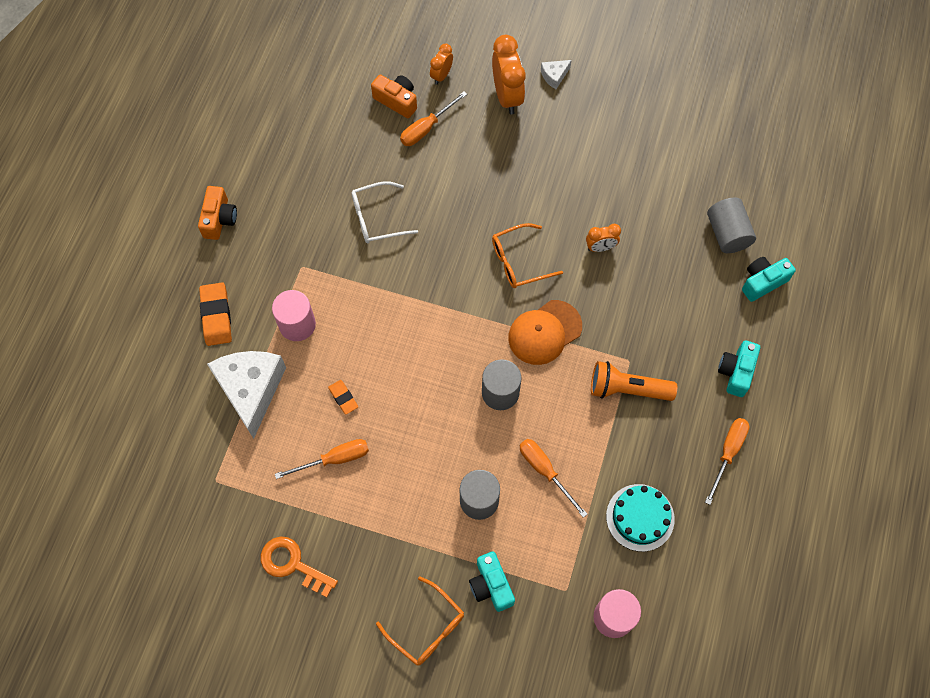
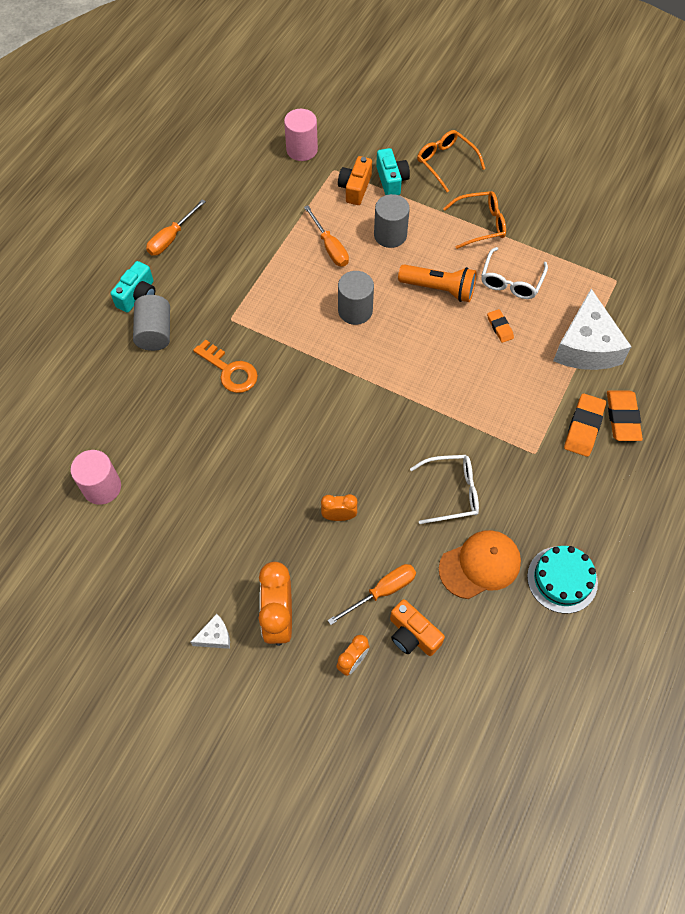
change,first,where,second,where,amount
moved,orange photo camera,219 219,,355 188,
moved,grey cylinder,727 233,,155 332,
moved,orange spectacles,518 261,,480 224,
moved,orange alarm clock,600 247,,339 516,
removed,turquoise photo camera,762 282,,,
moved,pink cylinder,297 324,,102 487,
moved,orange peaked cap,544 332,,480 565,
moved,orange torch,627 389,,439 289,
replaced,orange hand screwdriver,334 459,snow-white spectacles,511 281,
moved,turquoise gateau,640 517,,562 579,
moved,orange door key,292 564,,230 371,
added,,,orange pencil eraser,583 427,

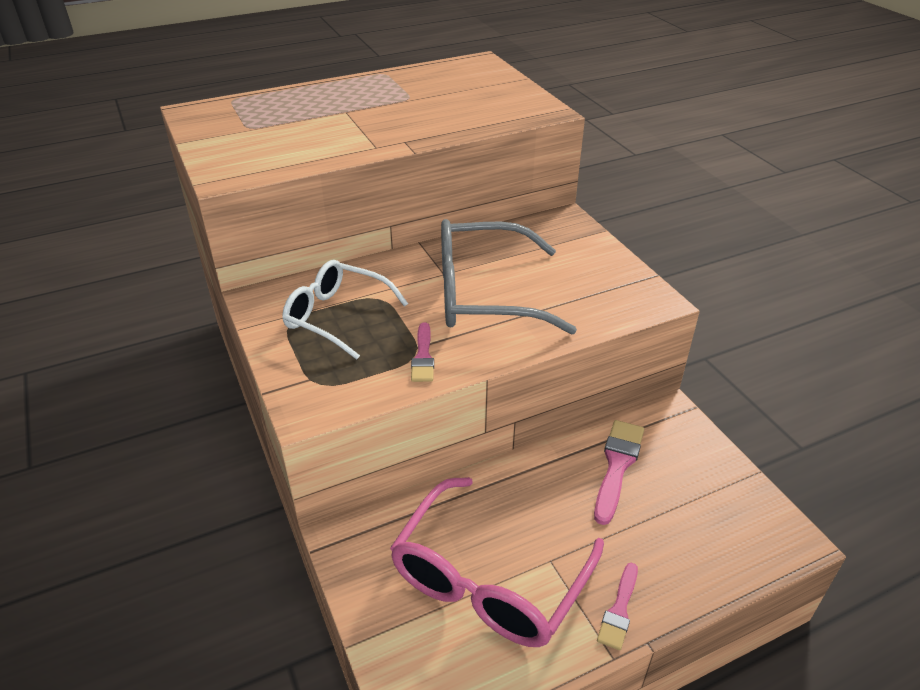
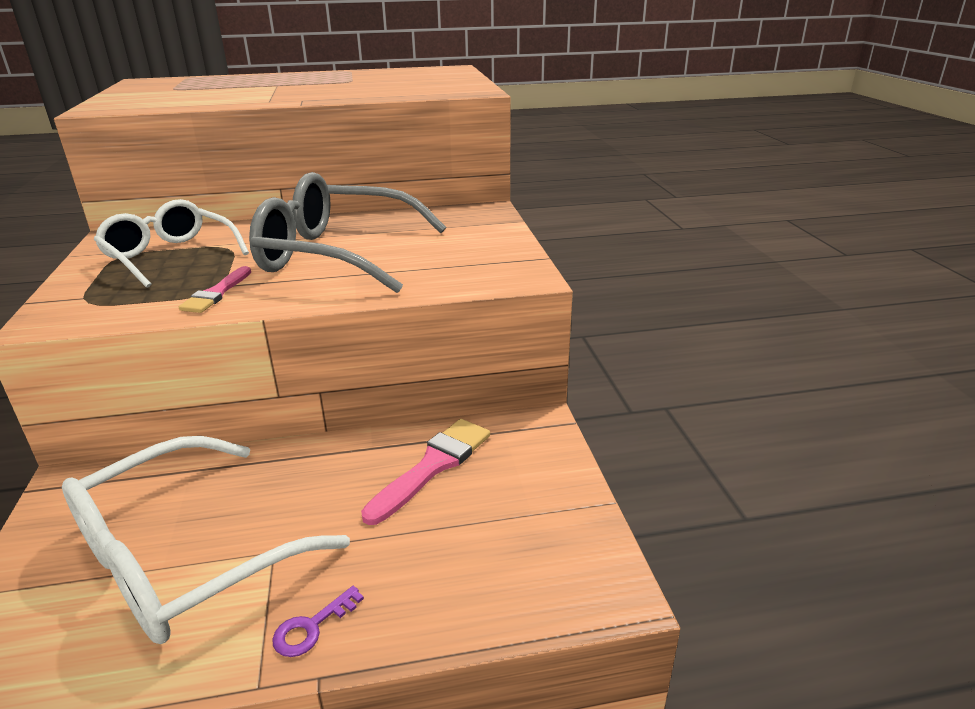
change,first,where,second,where,amount
recoloured,pink spectacles,490 578,snow-white spectacles,186 556,
replaced,pink paintbrush,619 610,purple door key,312 627,

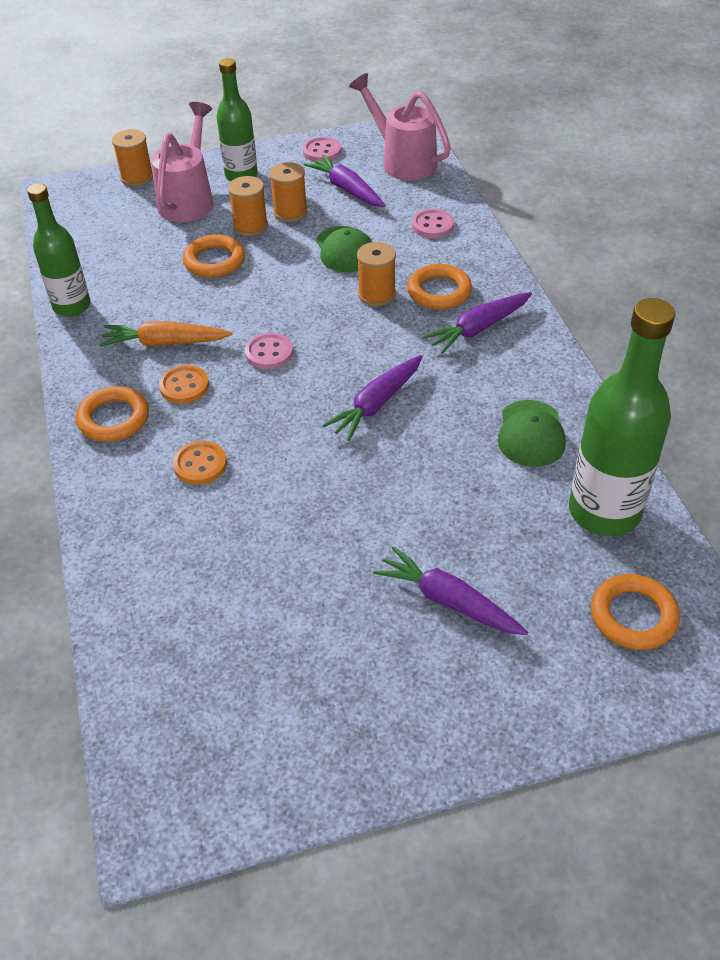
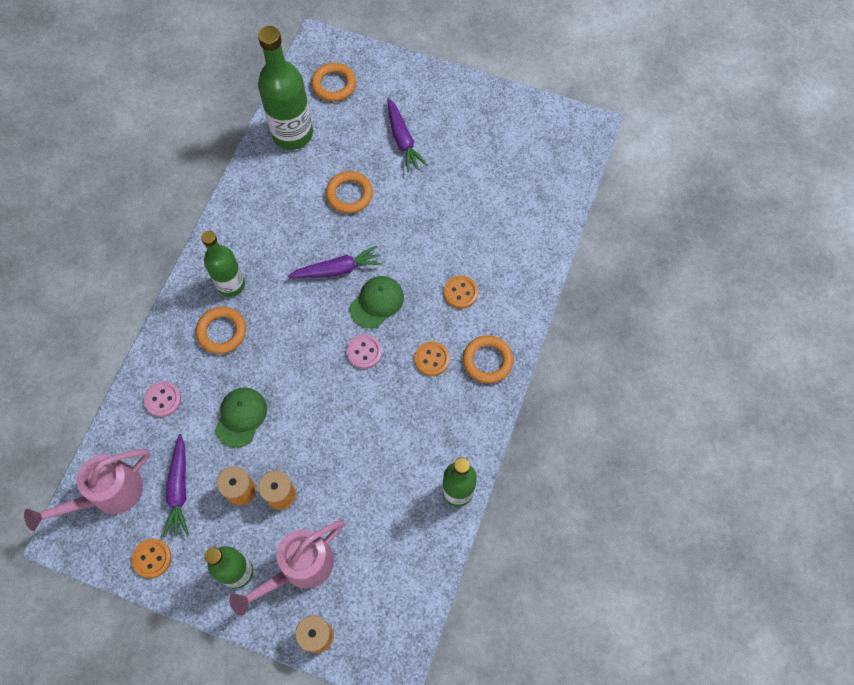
change,first,where,second,where,amount
turned,pink sprinkling can,403 161,,108 494,60 degrees clockwise
recoloured,pink shirt button,322 151,orange shirt button,152 558,
moved,orange torus,214 261,,349 194,
removed,orange bobbin,376 294,,,
replaced,purple carrot,478 329,emerald bottle,231 284,
removed,orange carrot,165 343,,,
moved,emerald peaked cap,531 434,,377 302,

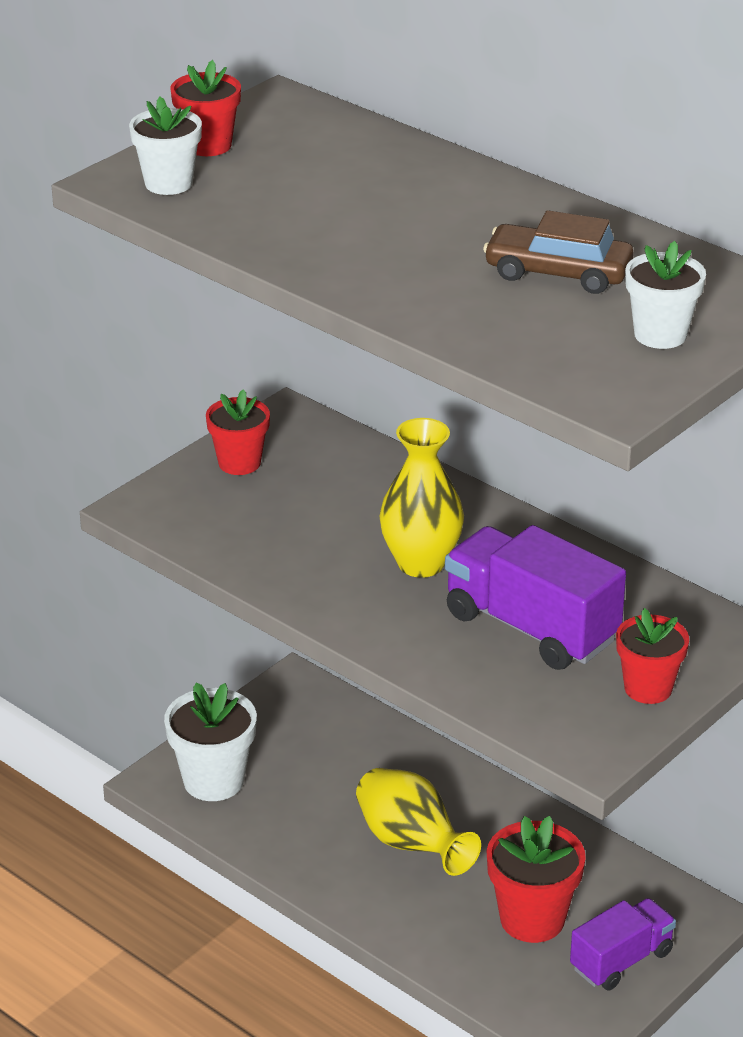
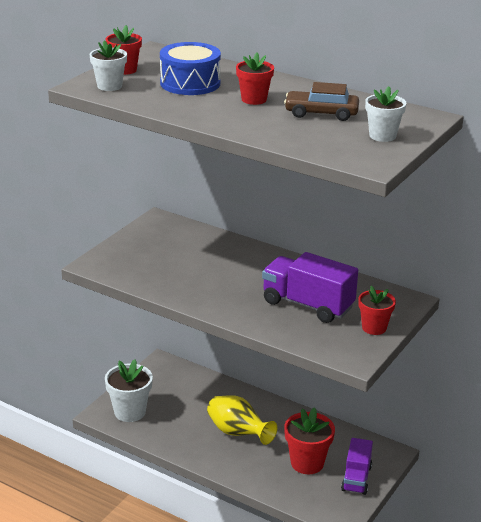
change,first,where,second,where,amount
moved,crimson flower pot,239 463,,254 99,
removed,golden tall vase,421 563,,,
turned,purple truck,621 960,,356 478,150 degrees clockwise
added,,,cobalt toy drum,190 83,

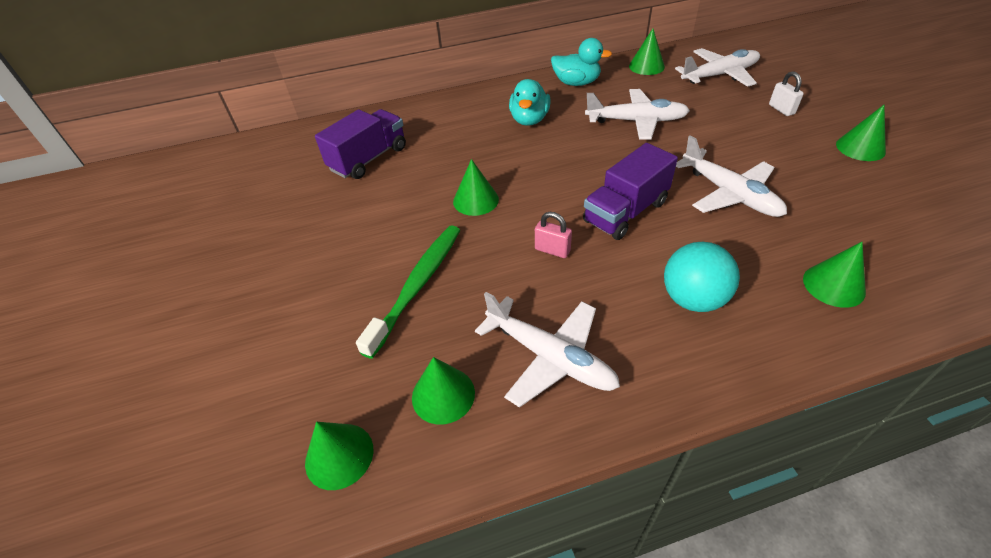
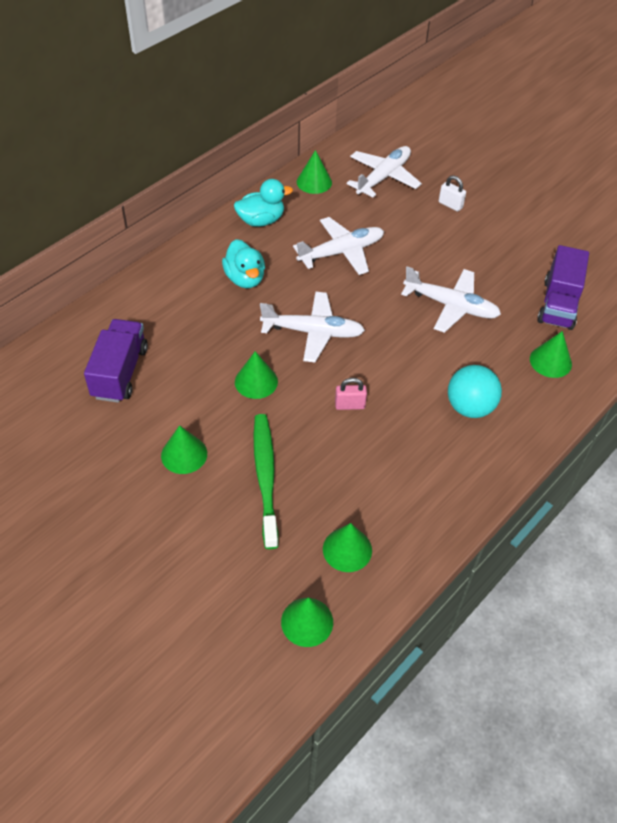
change,first,where,second,where,amount
moved,emerald cone shape,860 148,,184 454,
moved,purple truck,625 212,,558 304,
moved,snow-white toy plane,549 357,,312 332,

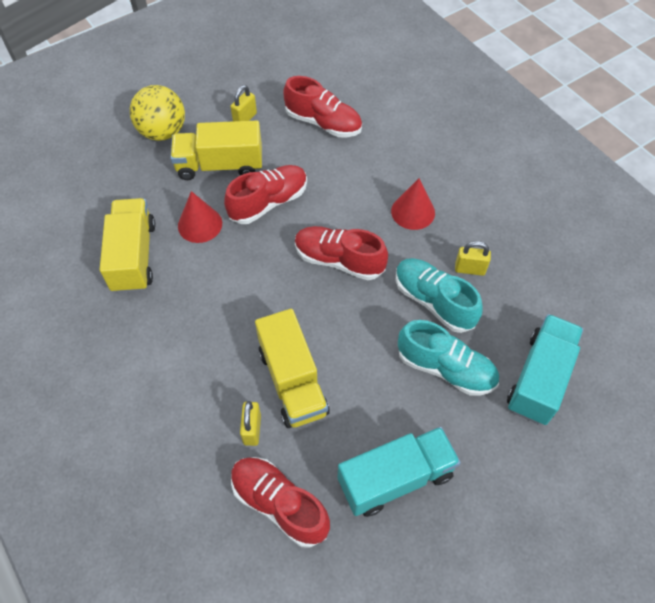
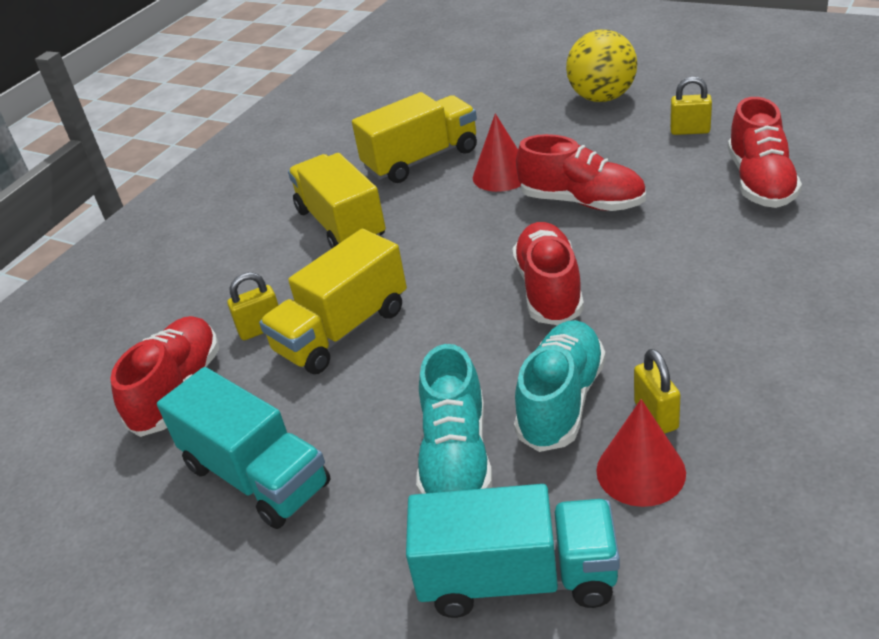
change,first,where,second,where,amount
moved,golden truck,220 165,,341 224,
moved,crimson cone shape,413 212,,640 471,

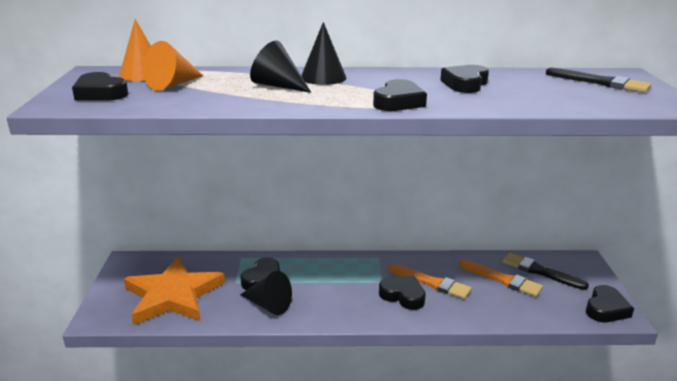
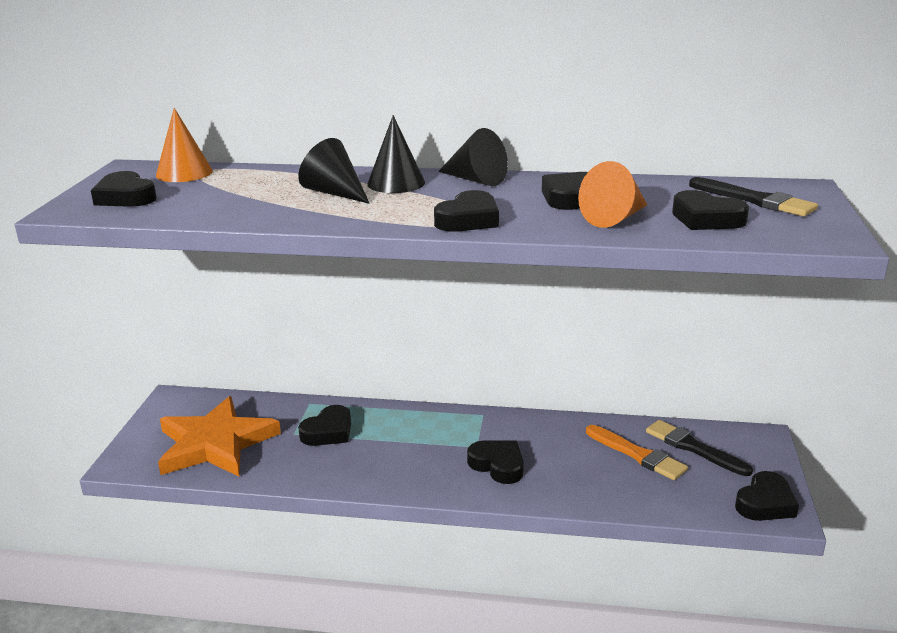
change,first,where,second,where,amount
moved,orange cone shape,172 84,,615 218,
removed,orange paintbrush,432 283,,,
moved,black cone shape,269 305,,475 180,
added,,,black heart shape,706 219,

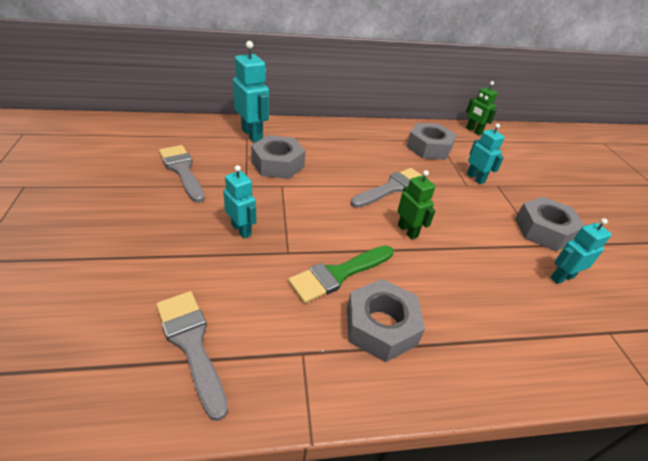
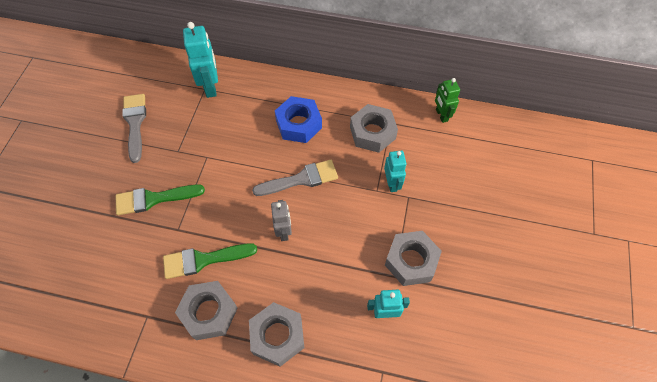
change,first,where,second,where,amount
moved,grey nut,278 164,,277 336,
replaced,turquoise robot figure,241 230,emerald paintbrush,153 199,
recoloured,emerald robot figure,407 231,grey robot figure,284 231,
removed,grey paintbrush,191 343,,,
added,,,cobalt nut,298 124,

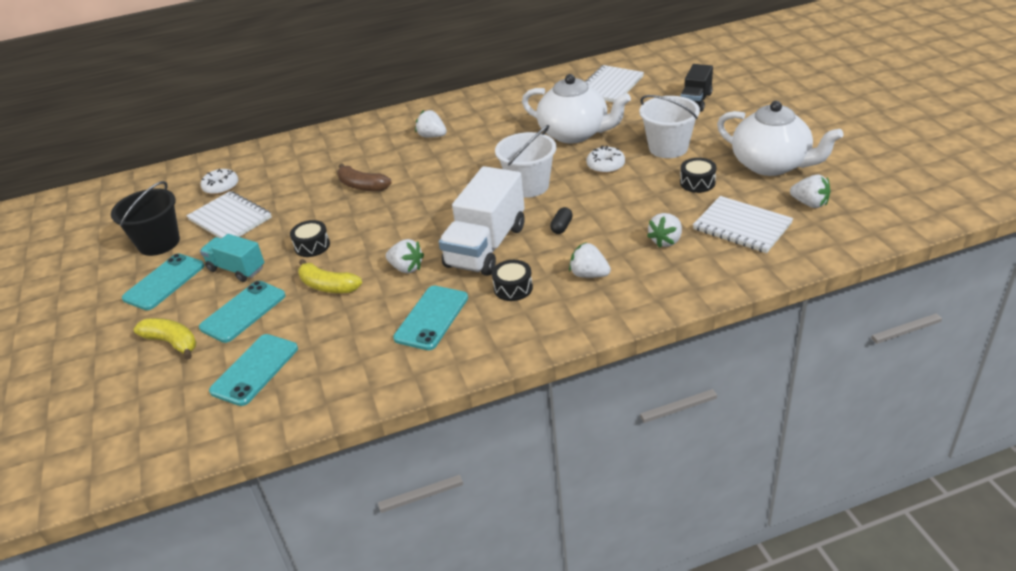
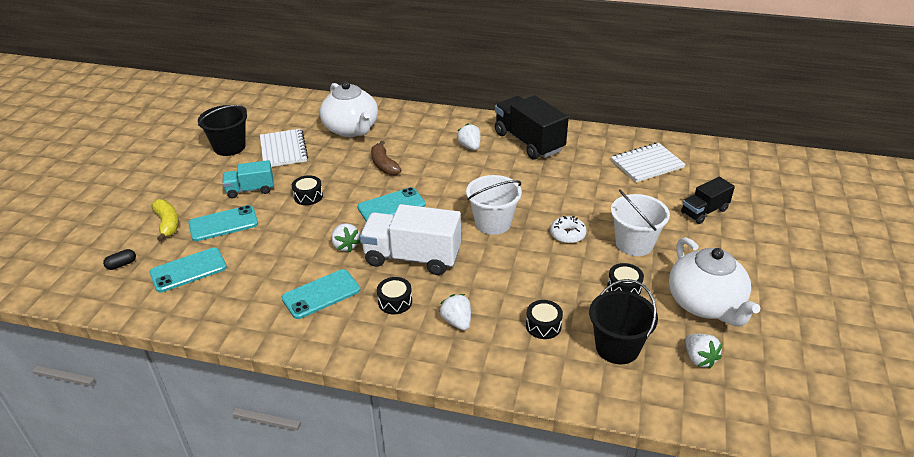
change,first,where,second,where,amount
moved,snow-white china teapot,575 133,,351 129,
turned,snow-white truck,486 246,,412 257,45 degrees clockwise
removed,snow-white doughnut,221 187,,,
replaced,snow-white exercise book,742 226,black sand bucket,617 347,
moved,black pill,561 227,,121 264,
replaced,snow-white toy strawberry,666 241,black toy drum,543 326,
turned,turquoise truck,236 269,,250 190,75 degrees counterclockwise
moved,turquoise mobile phone,164 282,,391 206,
removed,golden banana fruit,328 286,,,
added,,,black truck,528 142,

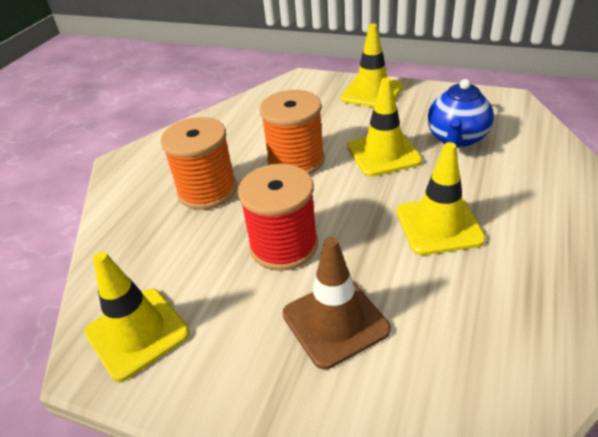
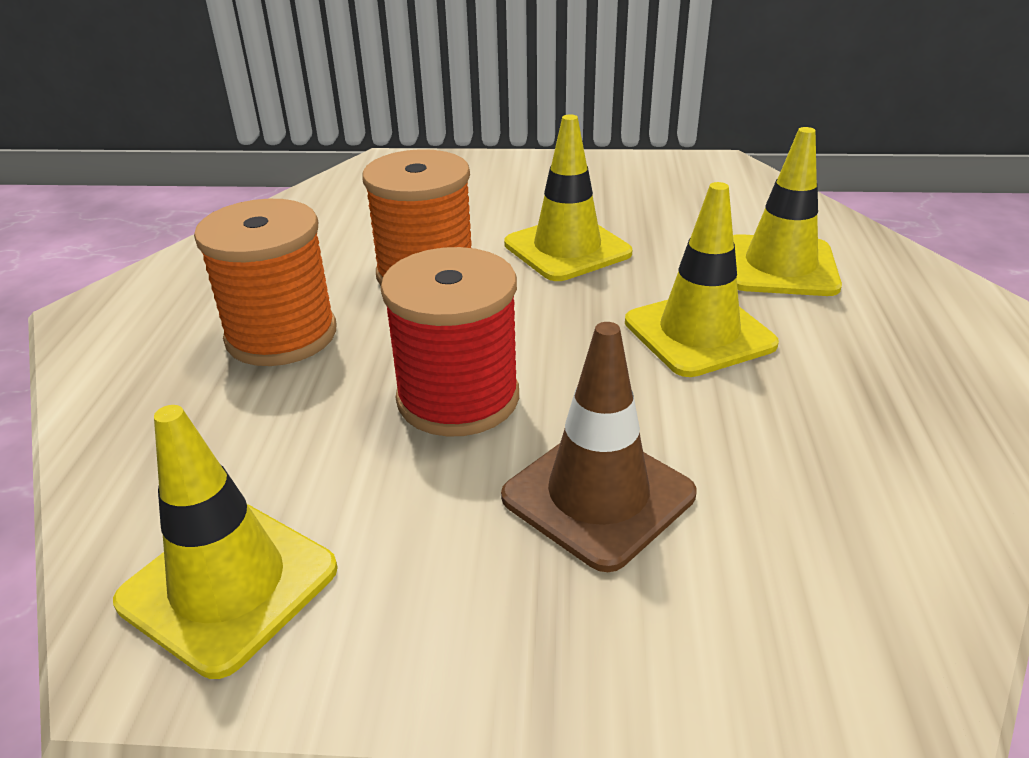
change,first,where,second,where,amount
moved,golden traffic cone,371 93,,780 266,
removed,cobalt china teapot,456 139,,,

